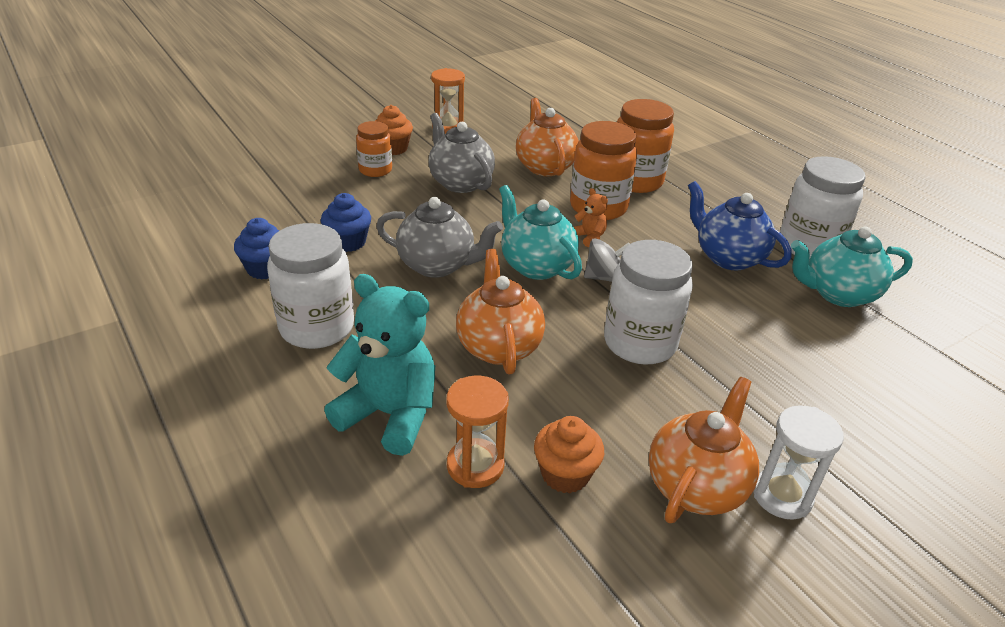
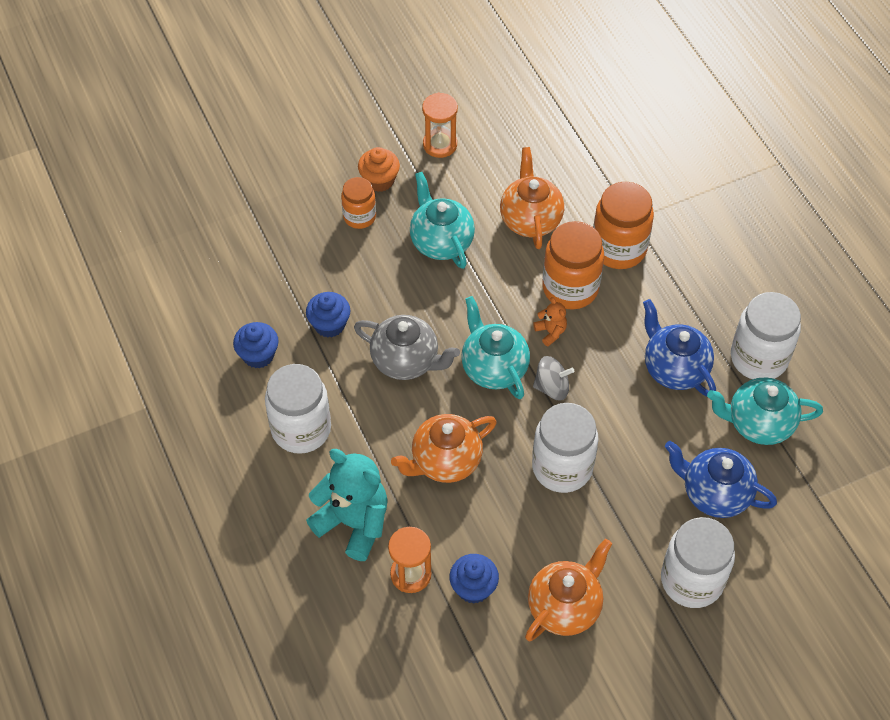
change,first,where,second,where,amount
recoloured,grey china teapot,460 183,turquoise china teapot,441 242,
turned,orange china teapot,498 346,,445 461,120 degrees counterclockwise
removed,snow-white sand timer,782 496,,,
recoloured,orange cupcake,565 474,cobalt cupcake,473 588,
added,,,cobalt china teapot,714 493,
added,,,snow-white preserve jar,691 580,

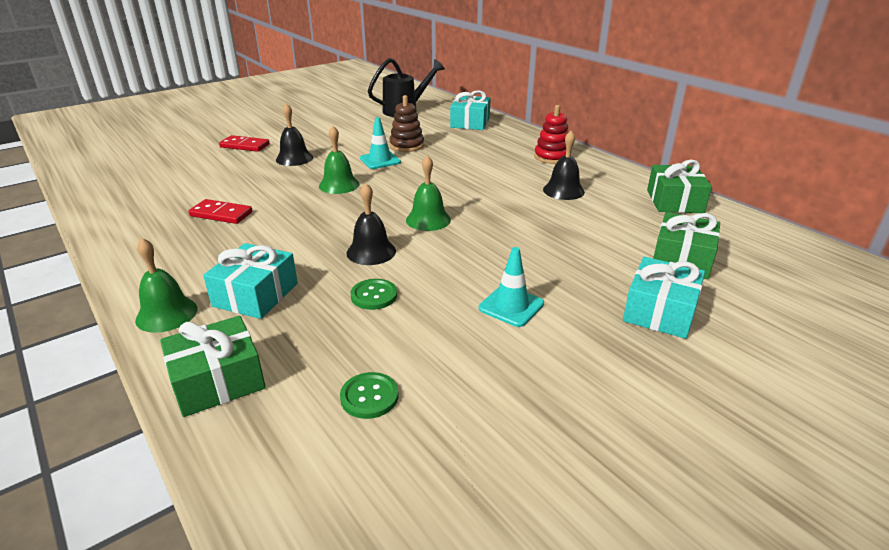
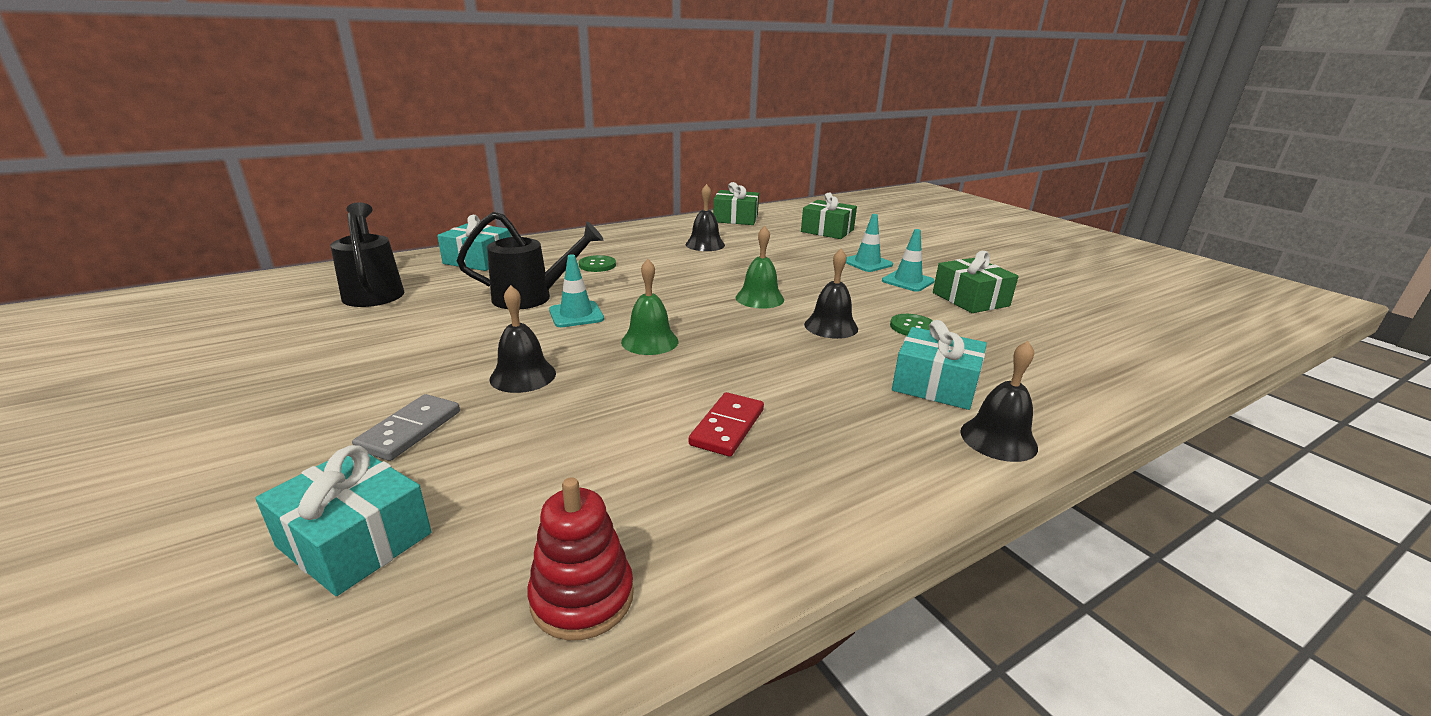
change,first,where,second,where,amount
replaced,russet stacking rings,407 145,black sprinkling can,533 297,
moved,crimson stacking rings,552 157,,582 597,
recoloured,crimson domino tile,244 146,grey domino tile,410 430,
recoloured,emerald school bell,167 314,black school bell,998 439,
moved,turquoise present,659 311,,355 540,
moved,emerald present,218 381,,970 299,
moved,emerald shirt button,369 397,,597 265,
added,,,turquoise traffic cone,867 263,

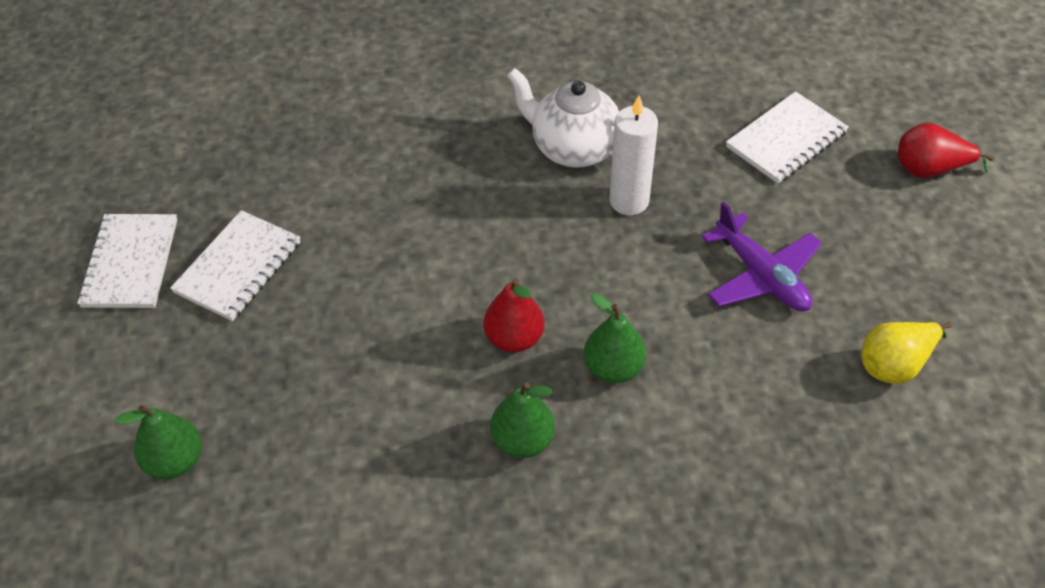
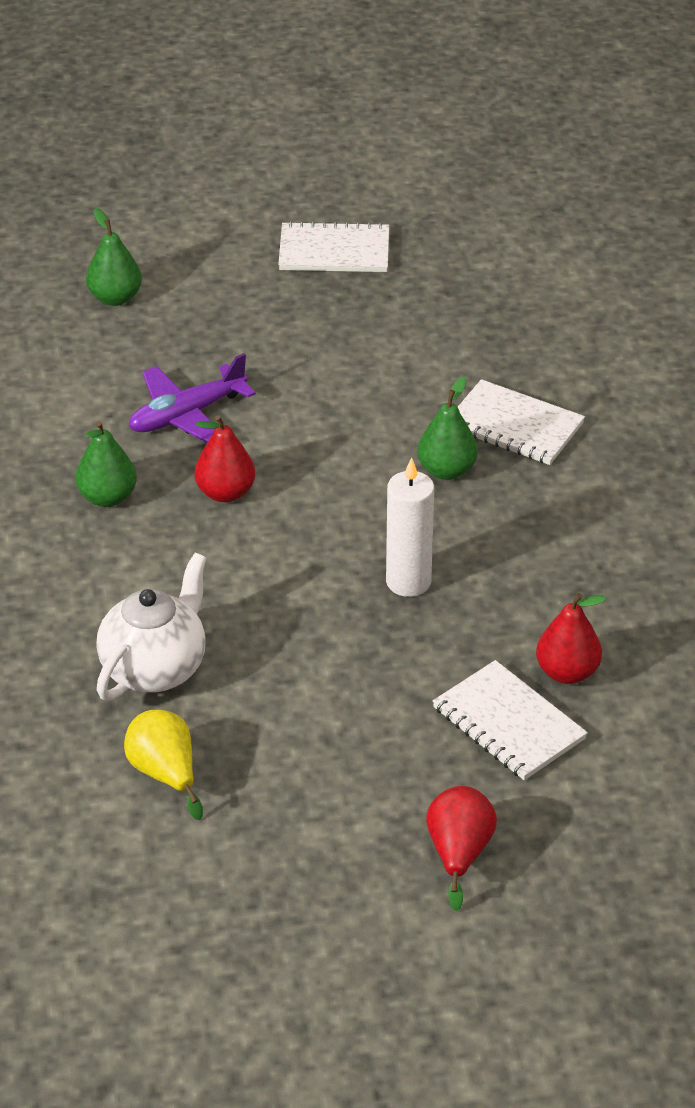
change,first,where,second,where,amount
moved,snow-white china teapot,573 148,,155 669,
moved,purple toy plane,761 275,,187 415,
moved,snow-white exercise book,238 267,,514 426,
moved,emerald toy pear,613 368,,447 470,
added,,,crimson toy pear,567 672,

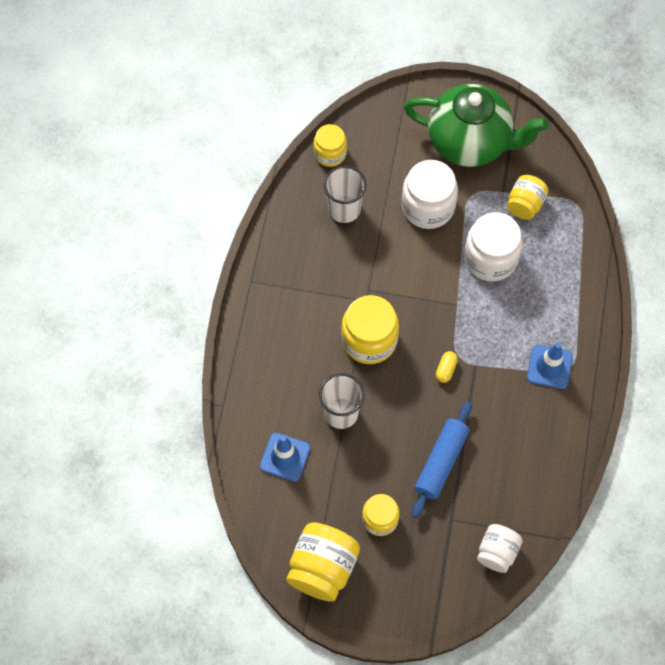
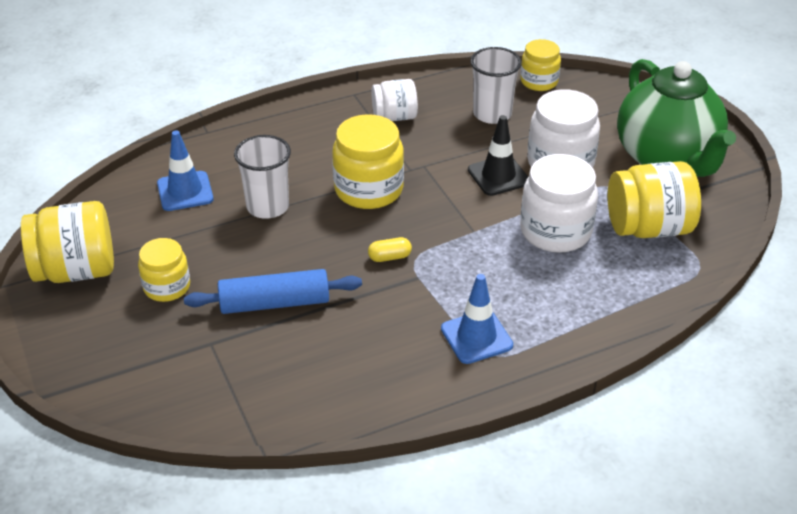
change,first,where,second,where,amount
resized,golden preserve jar,525 204,,648 228,x1.61
moved,snow-white preserve jar,497 552,,394 117,
added,,,black traffic cone,498 176,

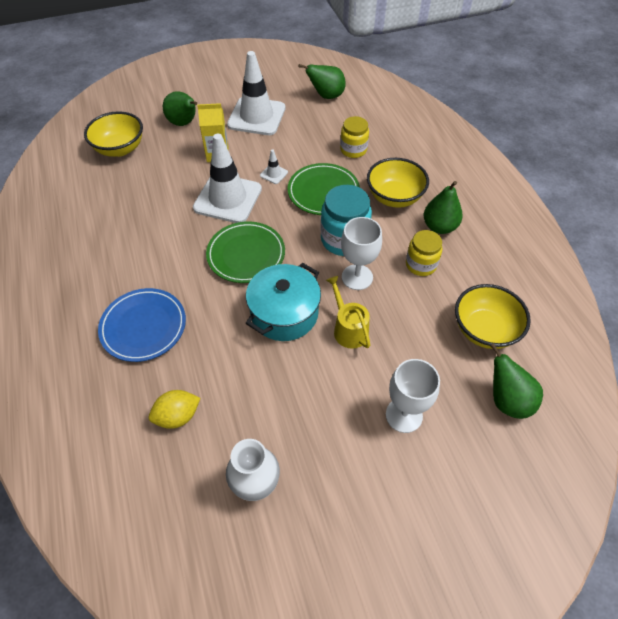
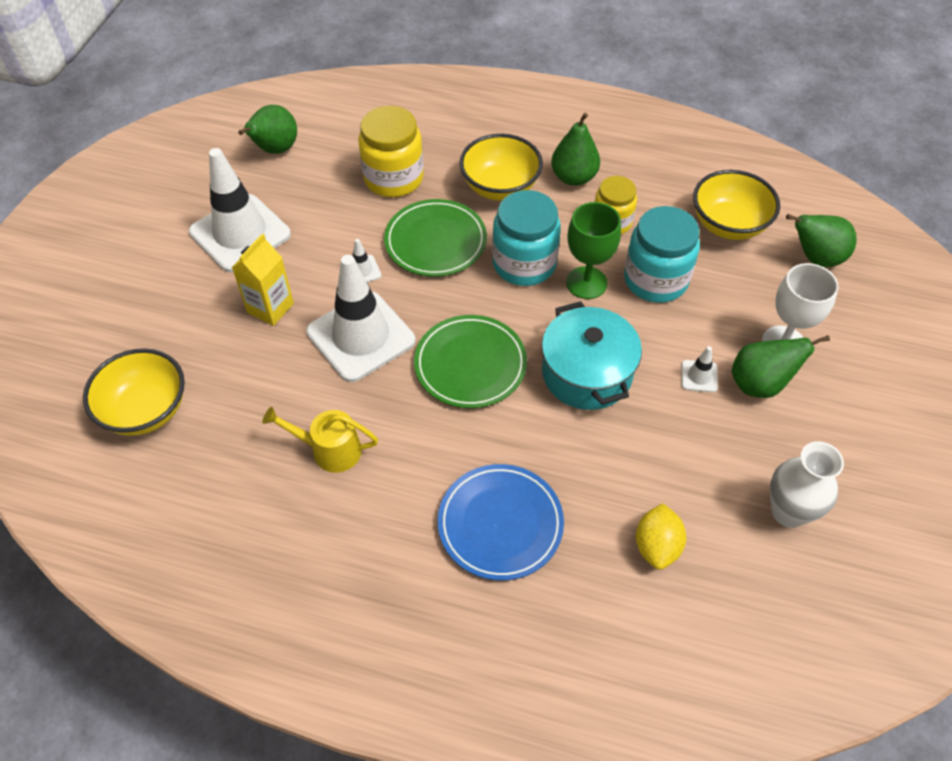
change,first,where,second,where,amount
moved,emerald toy pear,184 123,,760 384,
resized,golden preserve jar,353 150,,393 178,x1.55
recoloured,snow-white goblet,357 277,emerald goblet,586 283,
moved,golden sprinkling can,348 329,,330 450,
added,,,turquoise preserve jar,655 280,
added,,,snow-white traffic cone,699 376,

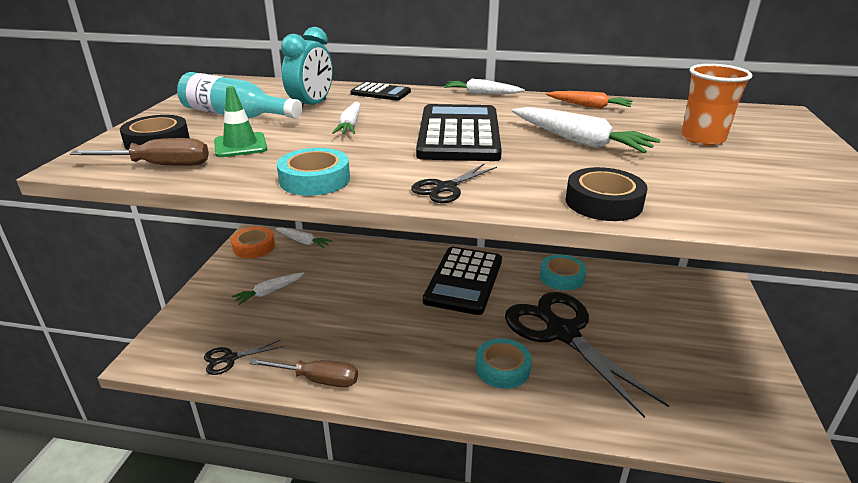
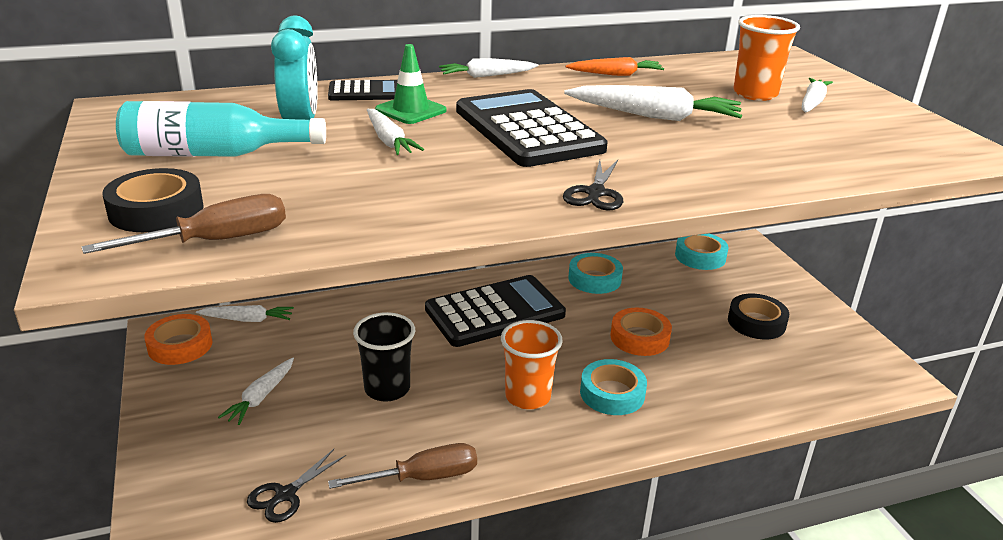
change,first,where,second,where,amount
moved,emerald traffic cone,240 145,,411 110,
moved,turquoise roll of tape,315 179,,700 256,
moved,black roll of tape,603 202,,756 322,
turned,black calculator,464 280,,495 312,105 degrees counterclockwise
replaced,black scissors,561 332,orange roll of tape,639 338,
added,,,snow-white carrot,812 103,
added,,,black tumbler,387 389,
added,,,orange tumbler,528 396,

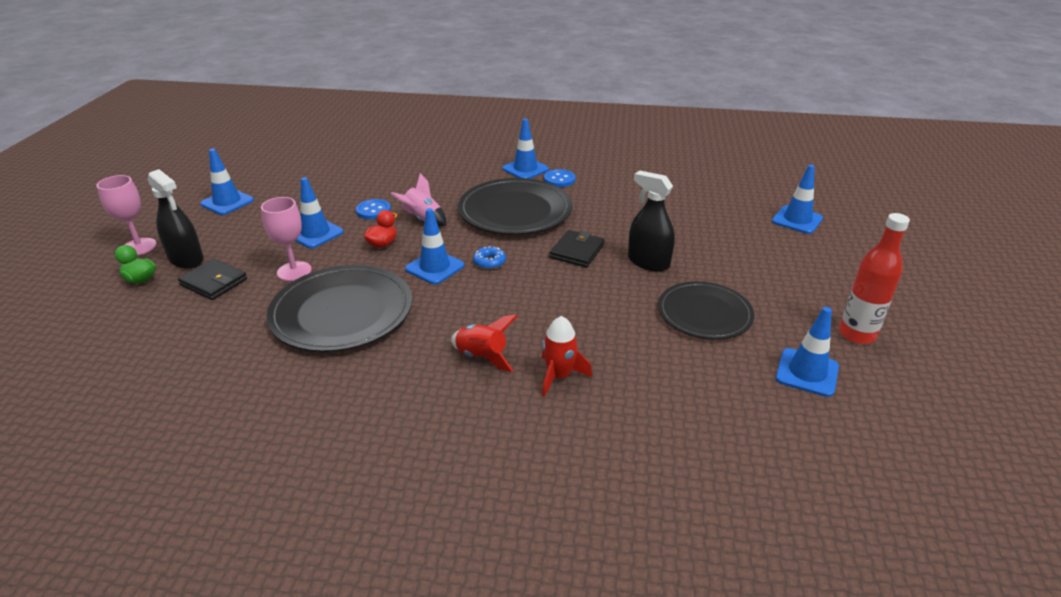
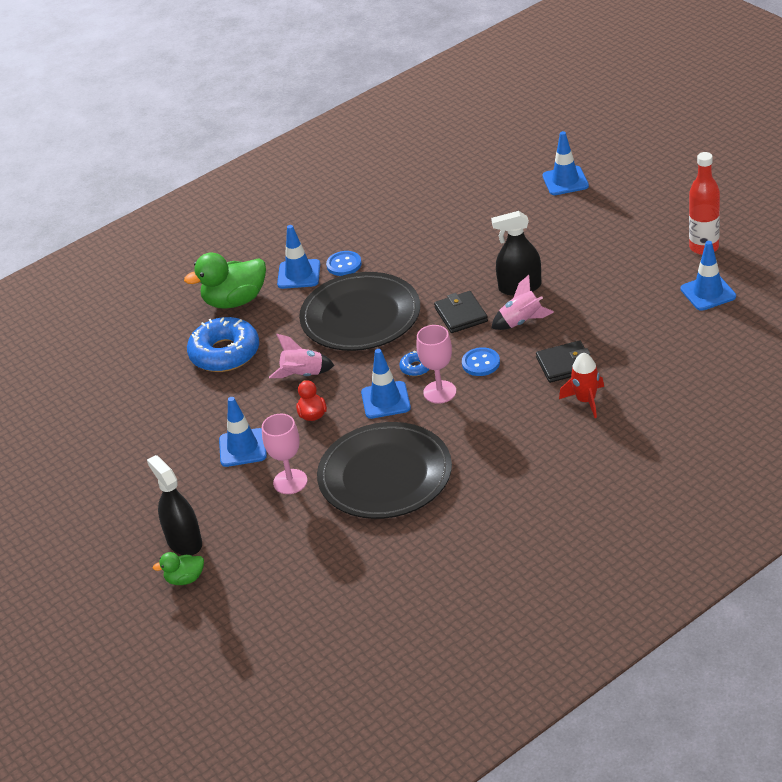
change,first,where,second,where,amount
removed,cobalt traffic cone,227 202,,,
turned,black spray cleaner,186 259,,184 541,120 degrees counterclockwise
moved,pink goblet,139 247,,439 392,
moved,cobalt shirt button,373 211,,481 363,
moved,black billfold,214 282,,565 364,
removed,black flat dish,704 314,,,
removed,crimson spaceship,482 357,,,
added,,,emerald rubber duck,235 301,
added,,,pink spaceship,521 321,
added,,,cobalt doughnut,225 353,

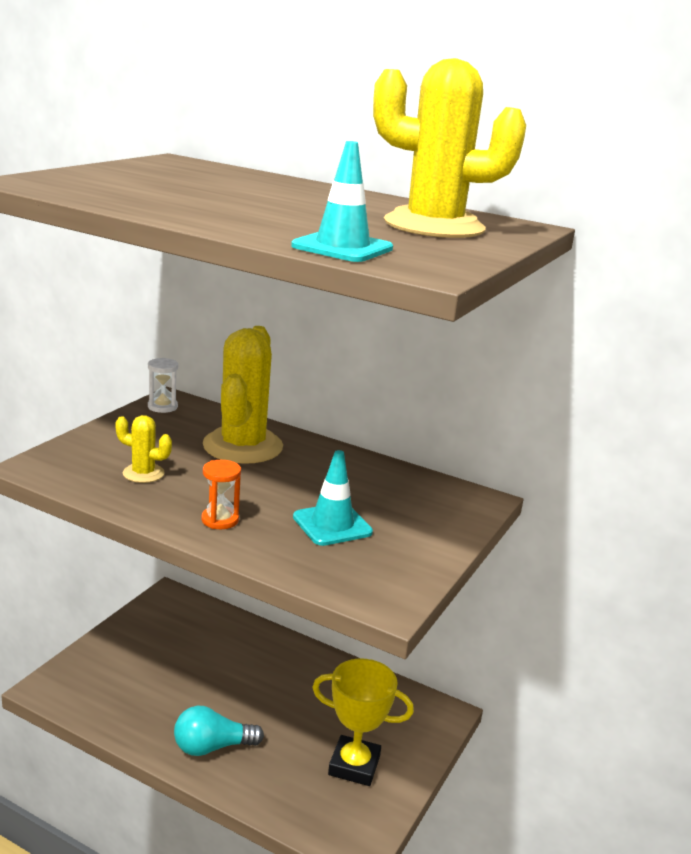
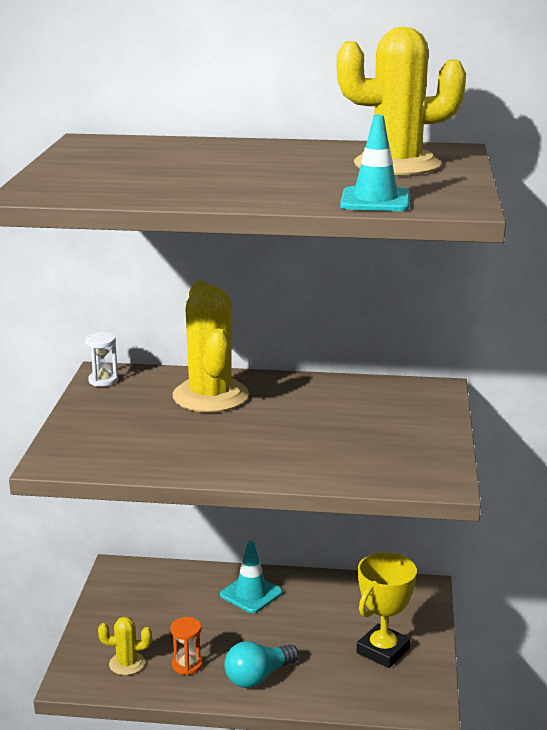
change,first,where,second,where,amount
moved,golden prickly plant,143 473,,127 664,
moved,turquoise traffic cone,332 525,,251 594,
moved,orange sand timer,220 520,,187 665,
turned,golden prize cup,354 765,,383 651,45 degrees counterclockwise

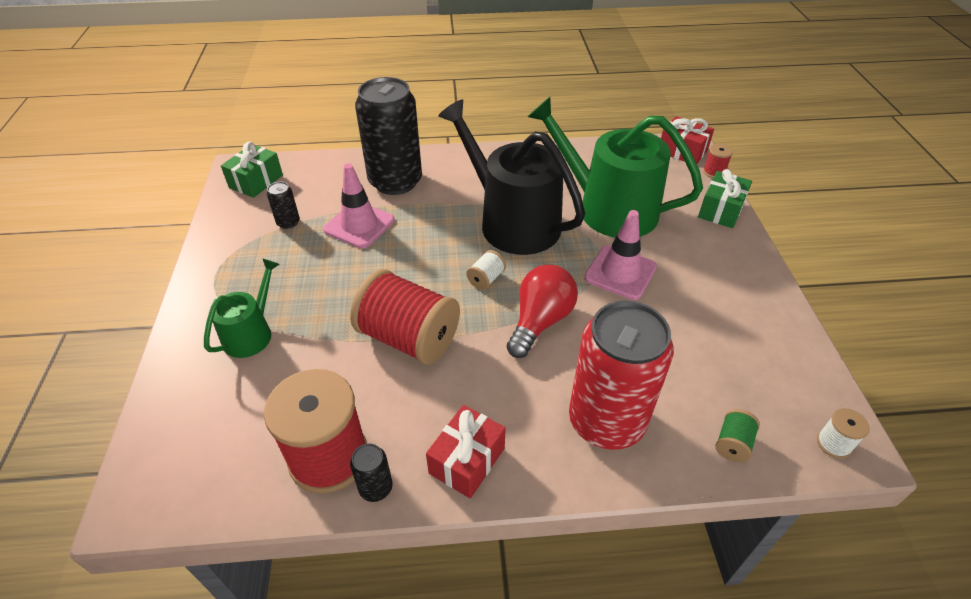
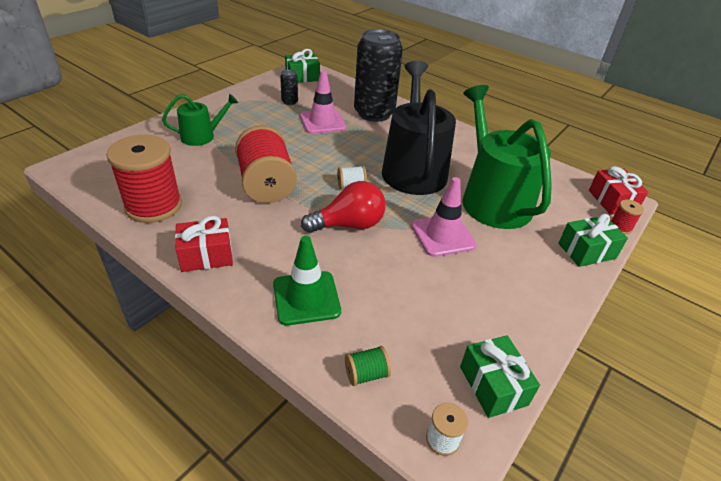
change,first,where,second,where,amount
replaced,crimson soda can,606 421,emerald traffic cone,306 298,
removed,black soda can,376 488,,,
added,,,emerald present,493 385,

